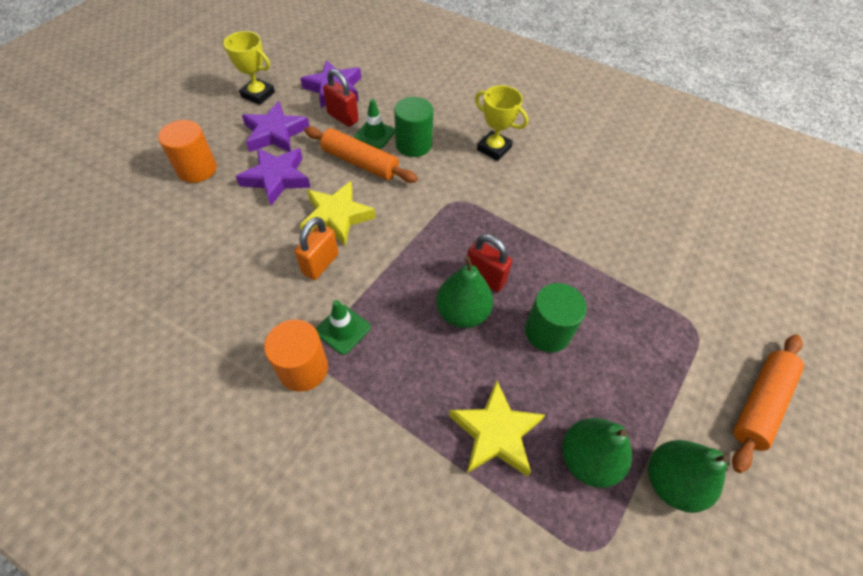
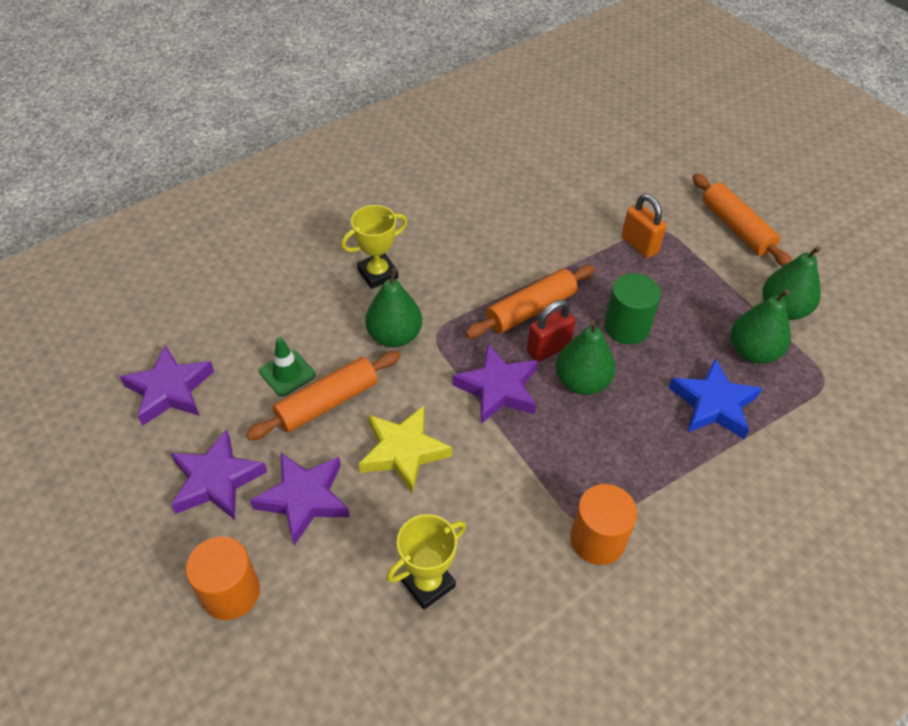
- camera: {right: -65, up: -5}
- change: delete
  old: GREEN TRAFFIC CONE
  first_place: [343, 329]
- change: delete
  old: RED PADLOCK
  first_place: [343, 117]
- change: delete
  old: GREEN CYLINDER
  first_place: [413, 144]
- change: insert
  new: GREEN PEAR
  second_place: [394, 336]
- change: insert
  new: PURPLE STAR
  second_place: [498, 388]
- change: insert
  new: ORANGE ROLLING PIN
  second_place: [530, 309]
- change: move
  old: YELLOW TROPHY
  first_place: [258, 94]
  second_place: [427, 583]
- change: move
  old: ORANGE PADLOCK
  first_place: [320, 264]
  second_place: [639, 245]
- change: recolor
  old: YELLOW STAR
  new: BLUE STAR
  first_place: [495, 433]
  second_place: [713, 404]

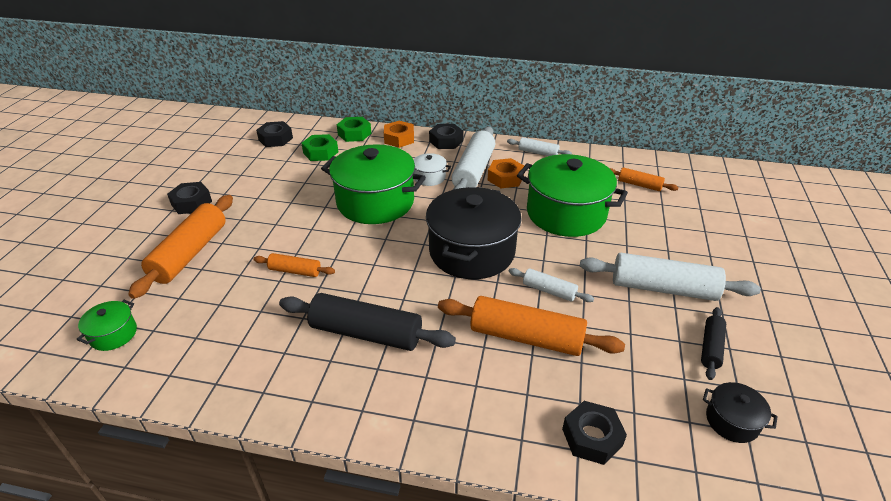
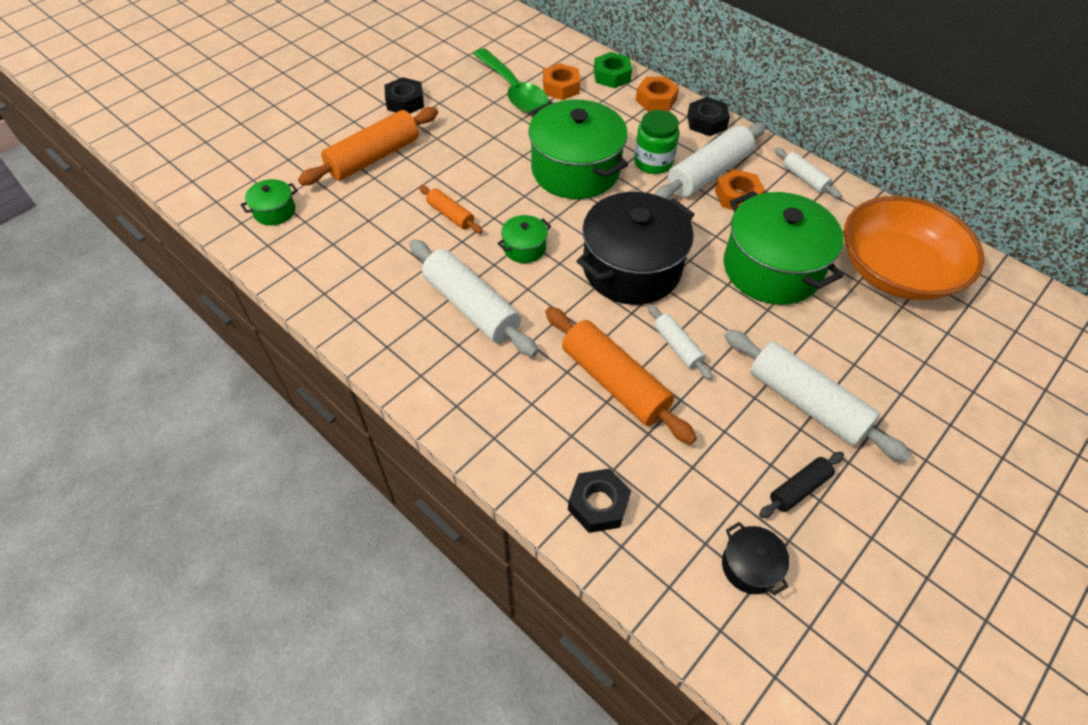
- camera: {right: 30, up: 15}
- change: delete
  old: BLACK NUT
  first_place: [275, 139]
- change: insert
  new: GREEN SPOON
  second_place: [514, 90]
- change: insert
  new: GREEN POT
  second_place: [524, 248]
- change: replace
  old: WHITE POT
  new: GREEN JAR
  first_place: [429, 177]
  second_place: [653, 162]
- change: replace
  old: ORANGE ROLLING PIN
  new: ORANGE BOWL
  first_place: [639, 185]
  second_place: [896, 270]
- change: recolor
  old: BLACK ROLLING PIN
  new: WHITE ROLLING PIN
  first_place: [366, 333]
  second_place: [471, 307]
- change: recolor
  old: GREEN NUT
  new: ORANGE NUT
  first_place: [320, 152]
  second_place: [561, 87]

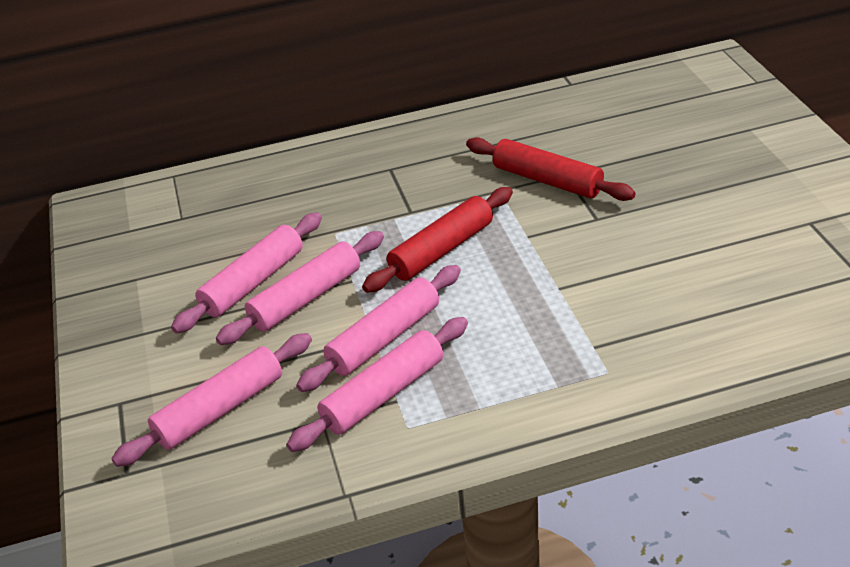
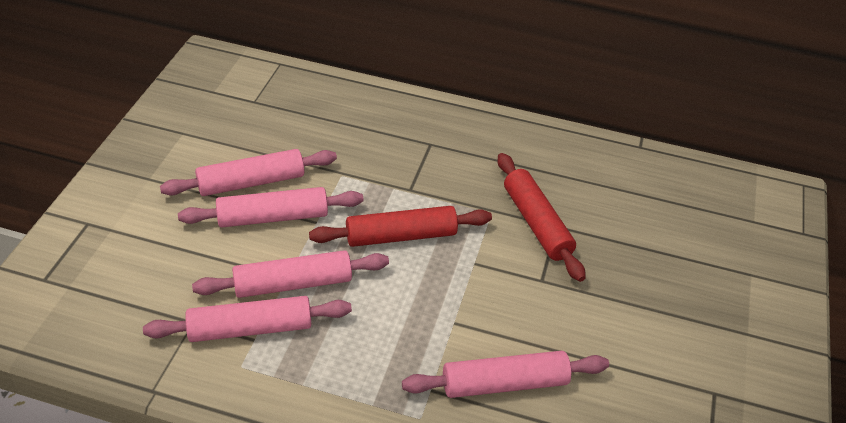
- camera: {right: 25, up: 5}
- change: move
  old: PINK ROLLING PIN
  first_place: [220, 409]
  second_place: [504, 383]

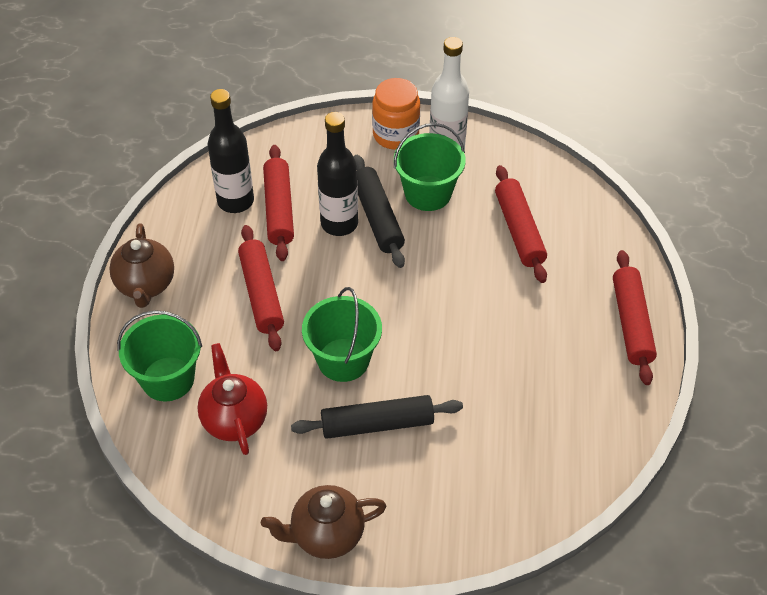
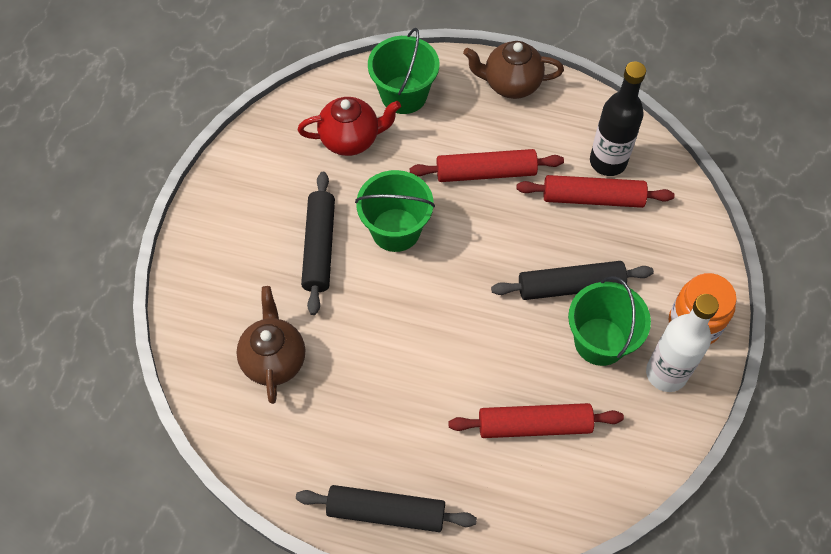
- camera: {right: 100, up: 10}
- change: delete
  old: BLACK BOTTLE
  first_place: [339, 223]
- change: move
  old: BROWN TEAPOT
  first_place: [326, 535]
  second_place: [274, 360]
- change: recolor
  old: RED ROLLING PIN
  new: BLACK ROLLING PIN
  first_place: [631, 323]
  second_place: [386, 512]

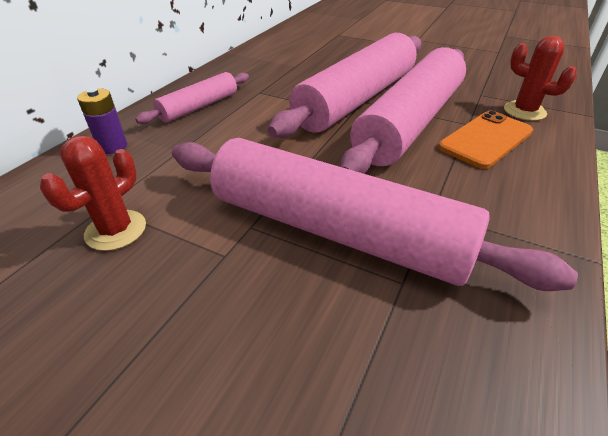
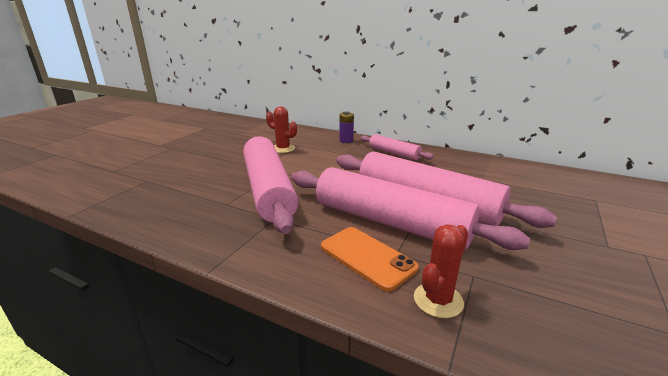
- camera: {right: 90, up: -15}
- change: rotate
  old: PINK ROLLING PIN
  first_place: [336, 231]
  second_place: [268, 190]
  degrees: -45

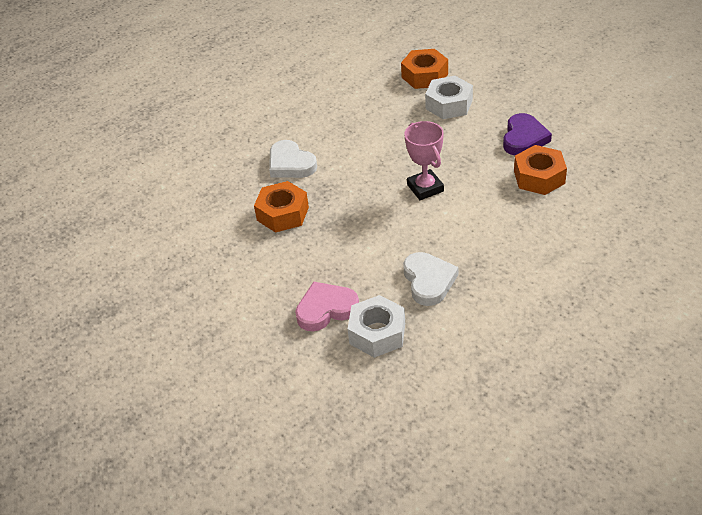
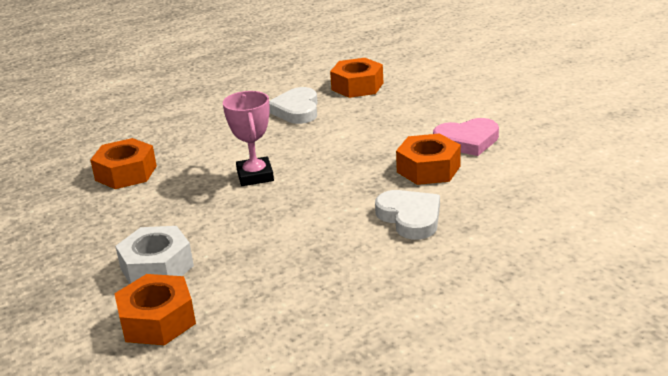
- camera: {right: -170, up: -15}
- change: delete
  old: PURPLE HEART
  first_place: [524, 138]
- change: move
  old: PINK HEART
  first_place: [326, 309]
  second_place: [467, 141]
- change: recolor
  old: WHITE NUT
  new: ORANGE NUT
  first_place: [377, 333]
  second_place: [357, 86]

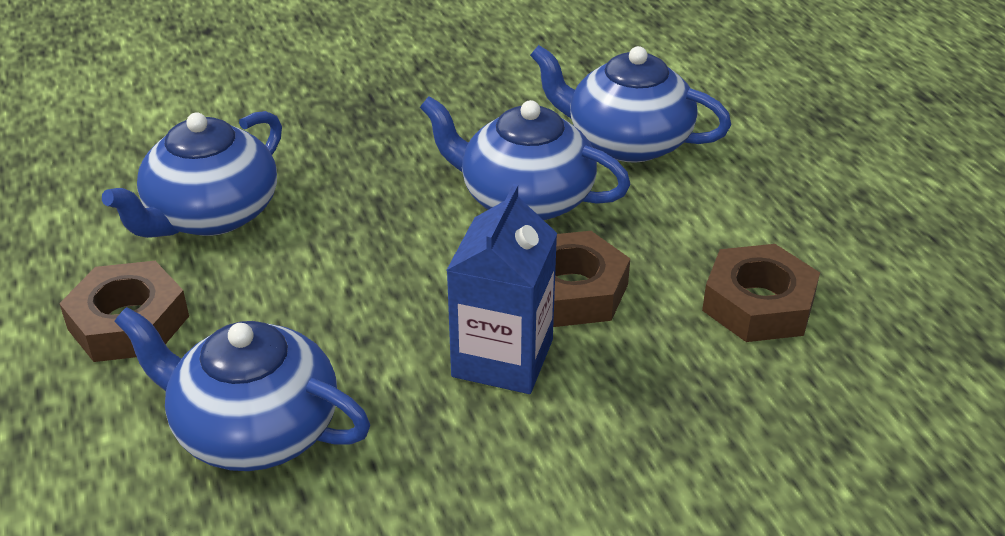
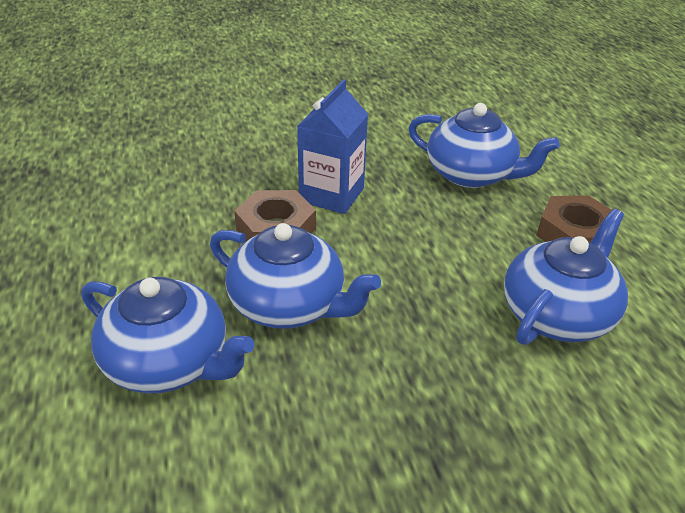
- camera: {right: -175, up: 0}
- change: delete
  old: BROWN NUT
  first_place: [758, 304]

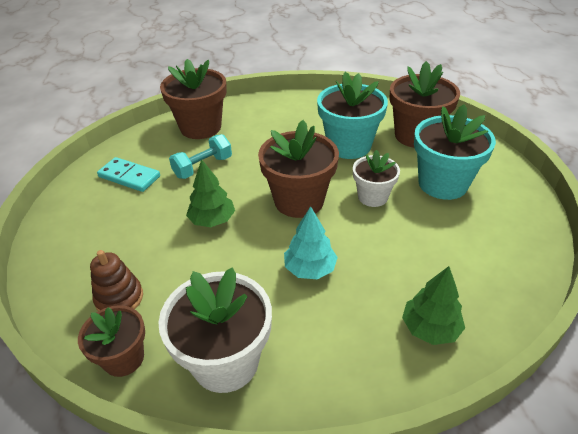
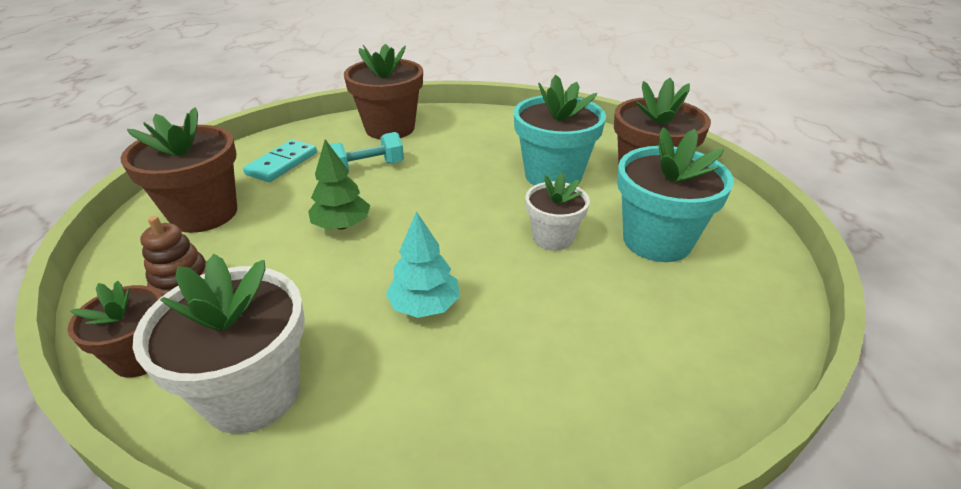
- camera: {right: 15, up: -5}
- change: delete
  old: GREEN TREE
  first_place: [430, 328]
- change: move
  old: BROWN FLOWER POT
  first_place: [299, 201]
  second_place: [204, 214]
- change: rotate
  old: TURQUOISE DOMINO
  first_place: [129, 176]
  second_place: [282, 163]
  degrees: 75

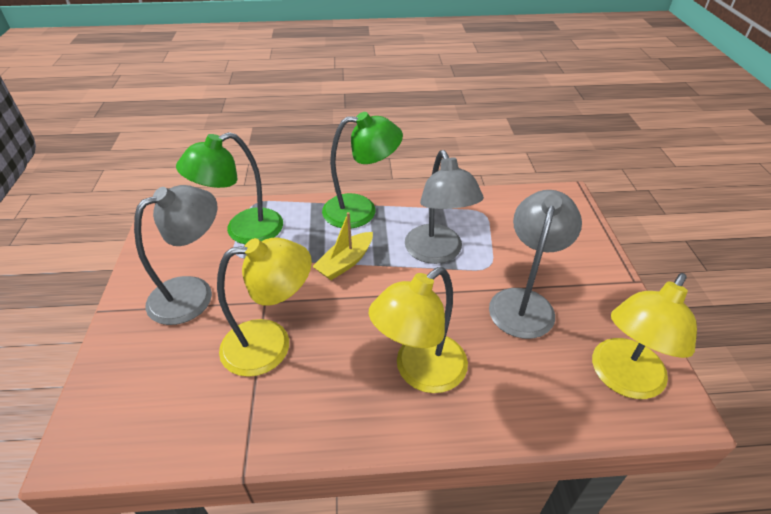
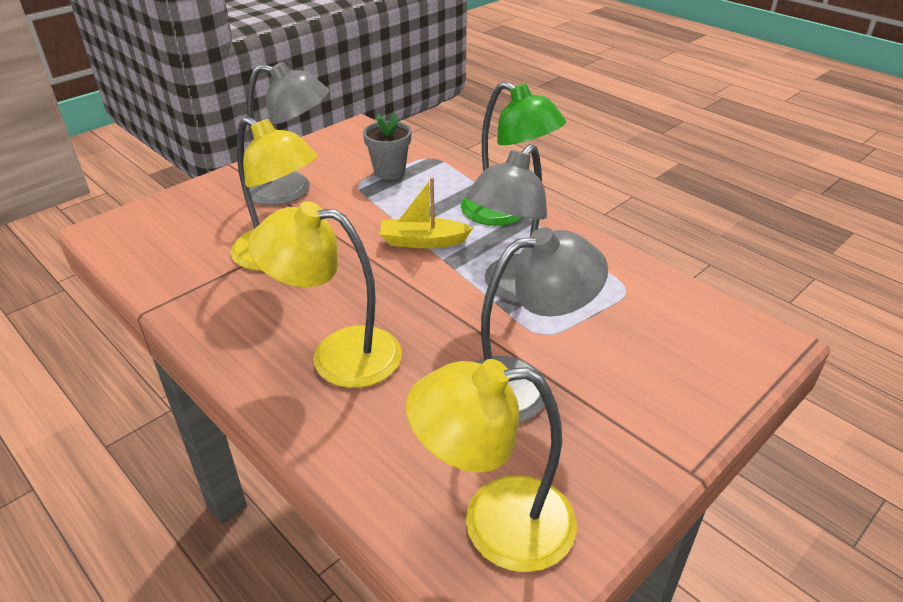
- camera: {right: 50, up: -5}
- change: replace
  old: GREEN LAMP
  new: GREY FLOWER POT
  first_place: [243, 231]
  second_place: [389, 171]

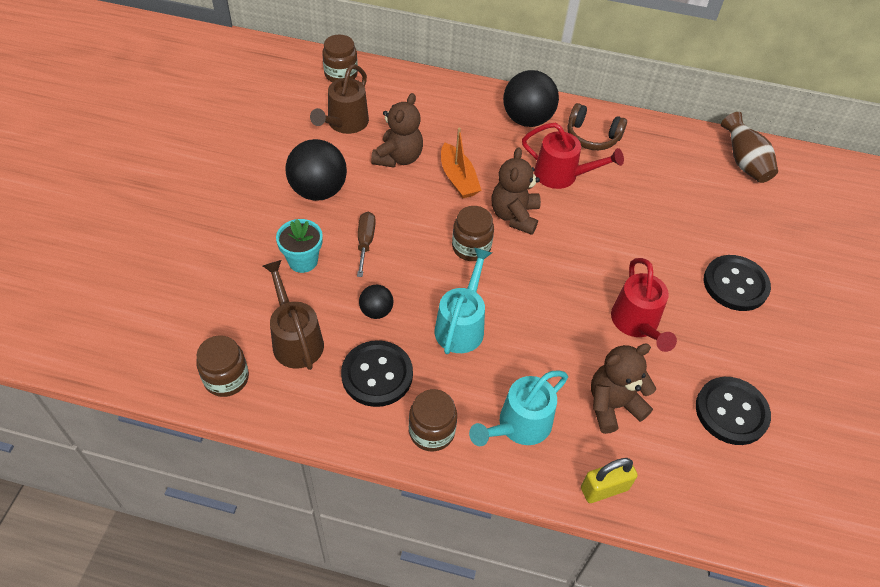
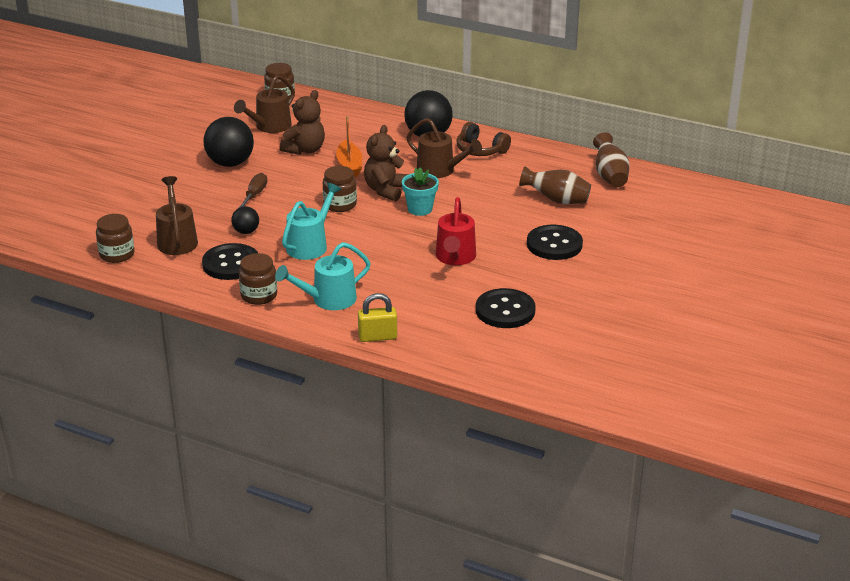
- camera: {right: 15, up: -20}
- change: delete
  old: BROWN TEDDY BEAR
  first_place: [613, 405]
- change: insert
  new: BROWN VASE
  second_place: [556, 200]
- change: move
  old: TURQUOISE FLOWER POT
  first_place: [303, 261]
  second_place: [420, 209]
- change: recolor
  old: RED WATERING CAN
  new: BROWN WATERING CAN
  first_place: [562, 175]
  second_place: [440, 171]

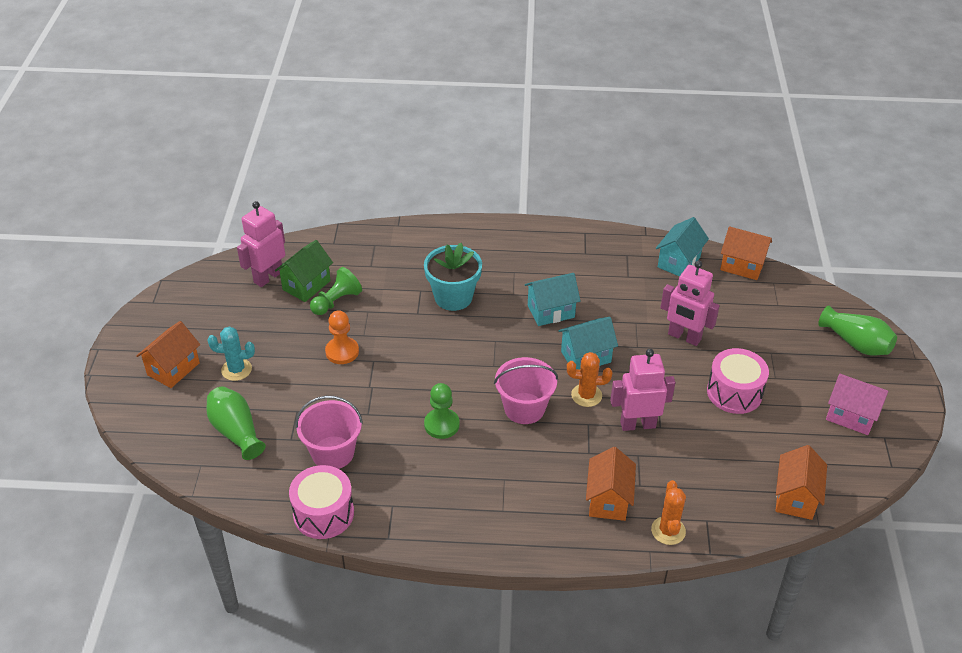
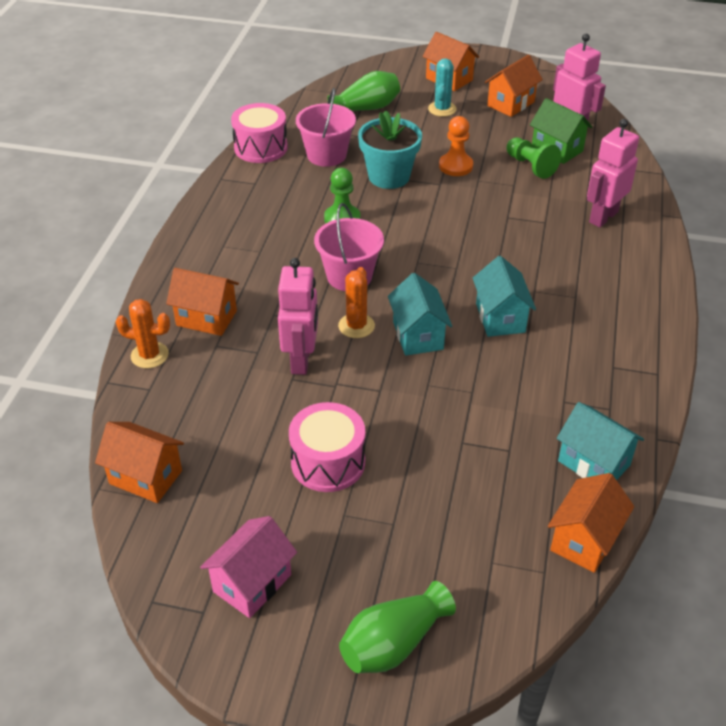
- camera: {right: 100, up: 0}
- change: insert
  new: ORANGE HOUSE
  second_place: [510, 104]
- change: move
  old: TURQUOISE FLOWER POT
  first_place: [453, 297]
  second_place: [389, 176]
- change: move
  old: PINK ROBOT
  first_place: [684, 337]
  second_place: [603, 217]

